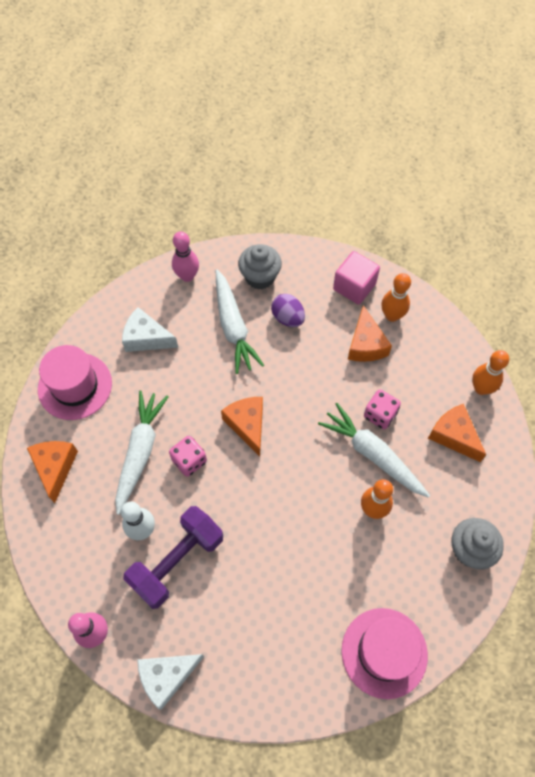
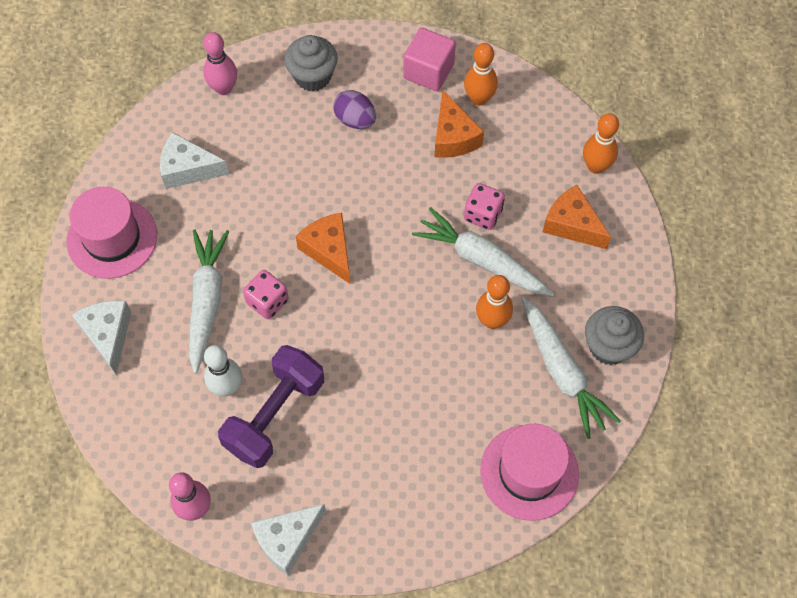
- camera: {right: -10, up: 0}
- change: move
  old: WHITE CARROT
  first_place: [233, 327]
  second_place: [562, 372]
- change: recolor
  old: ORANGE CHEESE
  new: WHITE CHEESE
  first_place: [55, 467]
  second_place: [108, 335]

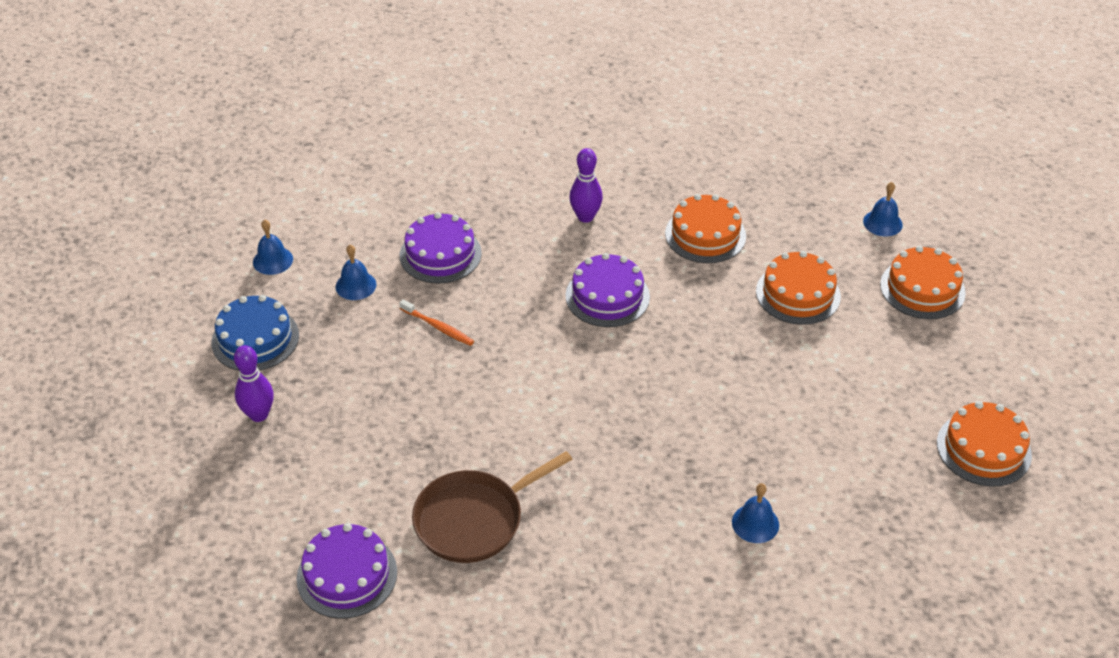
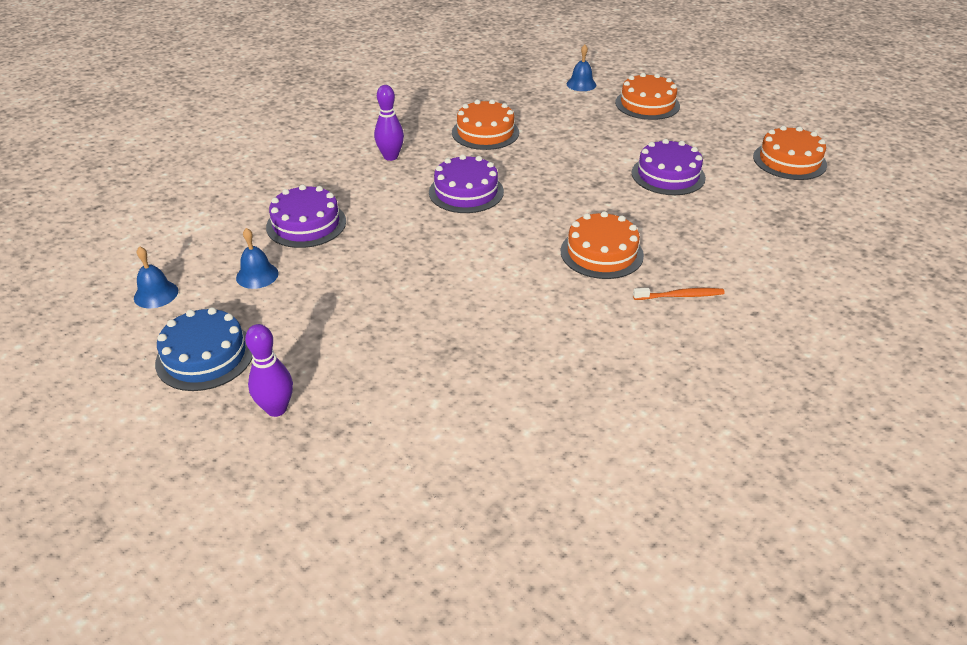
- camera: {right: -40, up: -5}
- change: delete
  old: BROWN PAN
  first_place: [473, 519]
- change: delete
  old: BLUE BELL
  first_place: [755, 523]
- change: move
  old: PURPLE CAKE
  first_place: [347, 575]
  second_place: [668, 175]
- change: move
  old: ORANGE TOOTHBRUSH
  first_place: [438, 327]
  second_place: [680, 296]
- change: move
  old: ORANGE CAKE
  first_place: [798, 294]
  second_place: [601, 253]

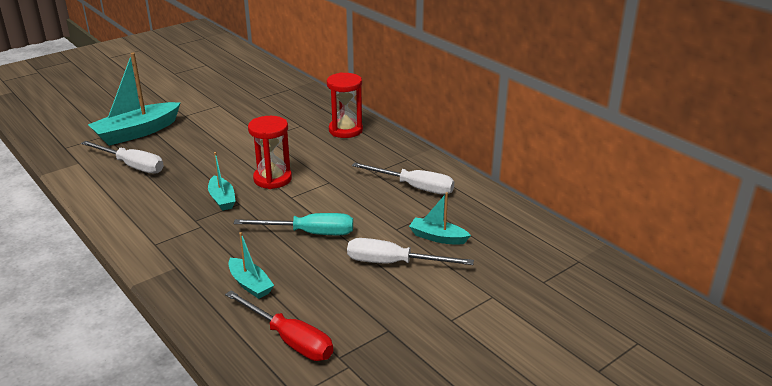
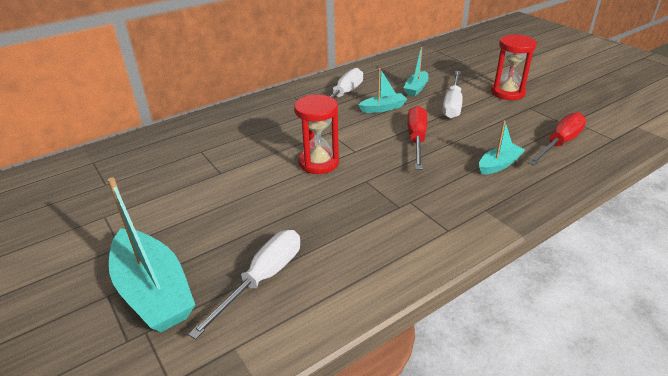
- camera: {right: -85, up: 5}
- change: move
  old: TURQUOISE BOAT
  first_place: [222, 199]
  second_place: [383, 108]
- change: move
  old: RED HOURGLASS
  first_place: [345, 130]
  second_place: [507, 93]
- change: recolor
  old: TURQUOISE SCREWDRIVER
  new: RED SCREWDRIVER
  first_place: [309, 233]
  second_place: [417, 139]

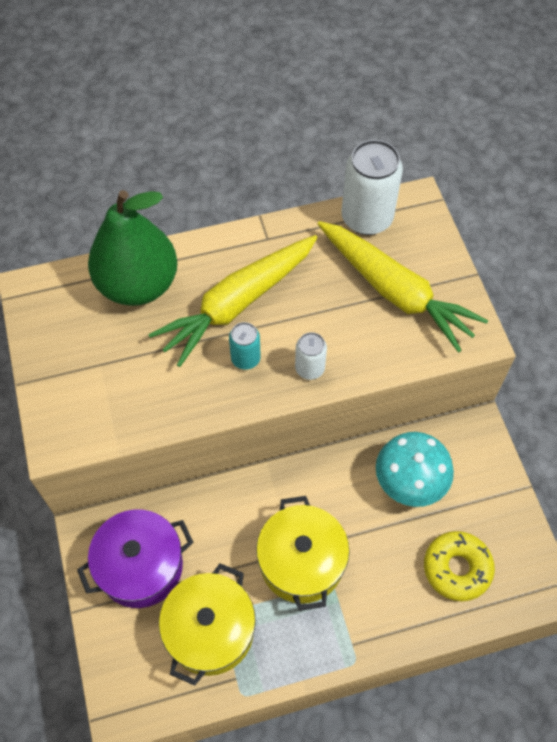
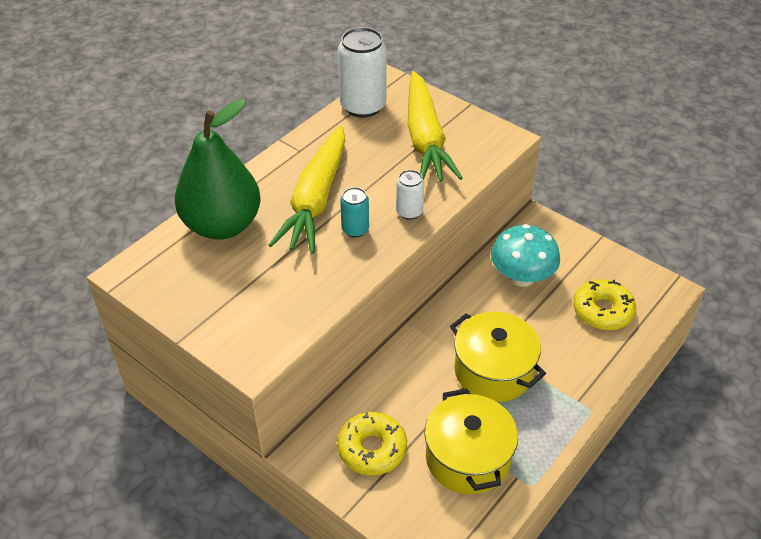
- camera: {right: -35, up: -15}
- change: replace
  old: PURPLE POT
  new: YELLOW DONUT
  first_place: [141, 566]
  second_place: [372, 449]
- change: rotate
  old: YELLOW CARROT
  first_place: [395, 291]
  second_place: [425, 138]
  degrees: 75

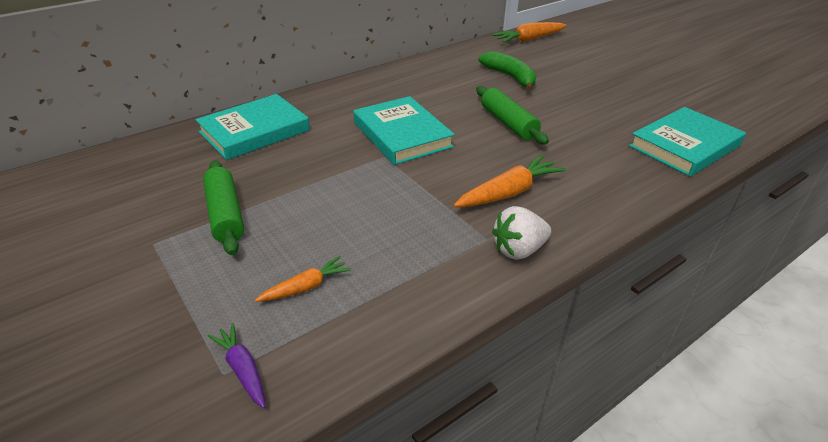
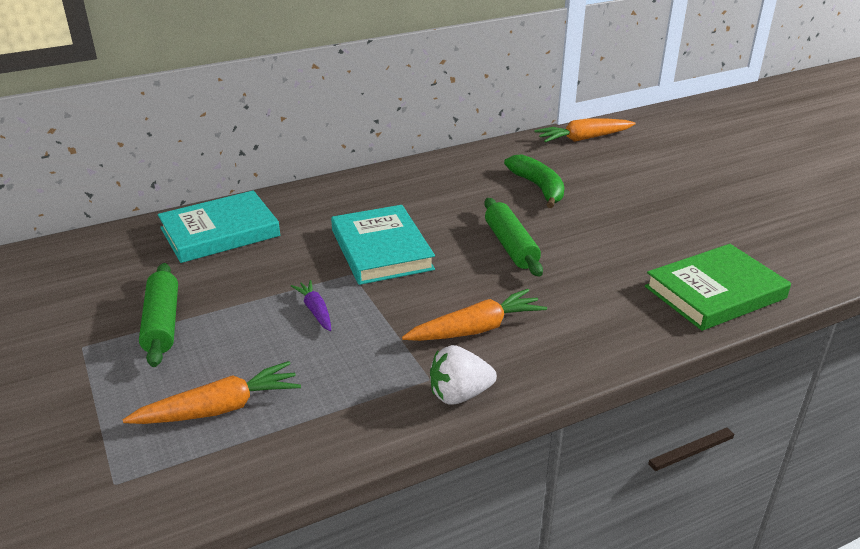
- camera: {right: 10, up: -5}
- change: move
  old: PURPLE CARROT
  first_place: [242, 369]
  second_place: [315, 310]
- change: recolor
  old: TURQUOISE BOOK
  new: GREEN BOOK
  first_place: [684, 146]
  second_place: [715, 292]
- change: resize
  old: ORANGE CARROT
  first_place: [306, 287]
  second_place: [220, 408]
  factor: 1.67

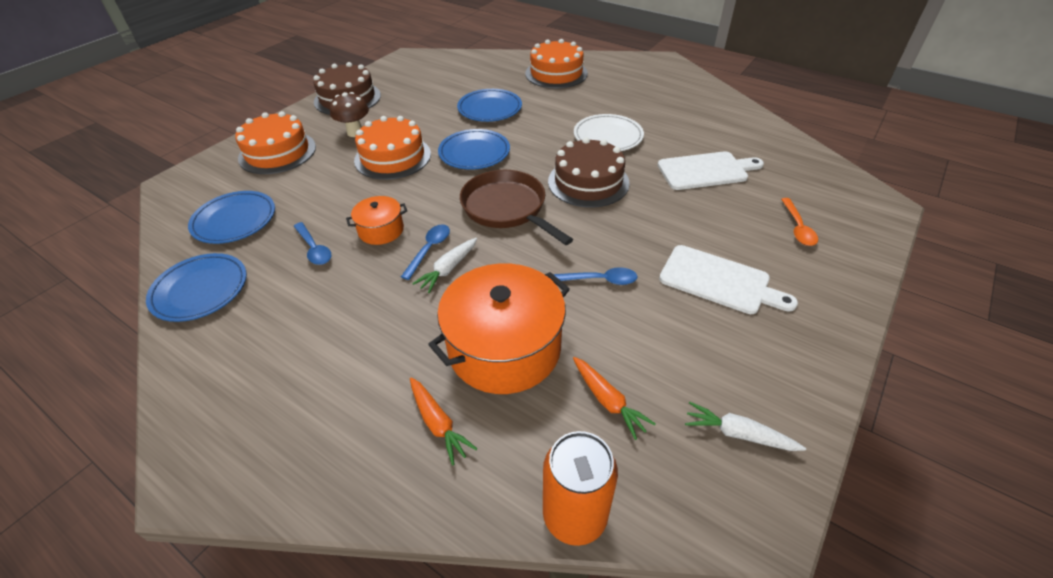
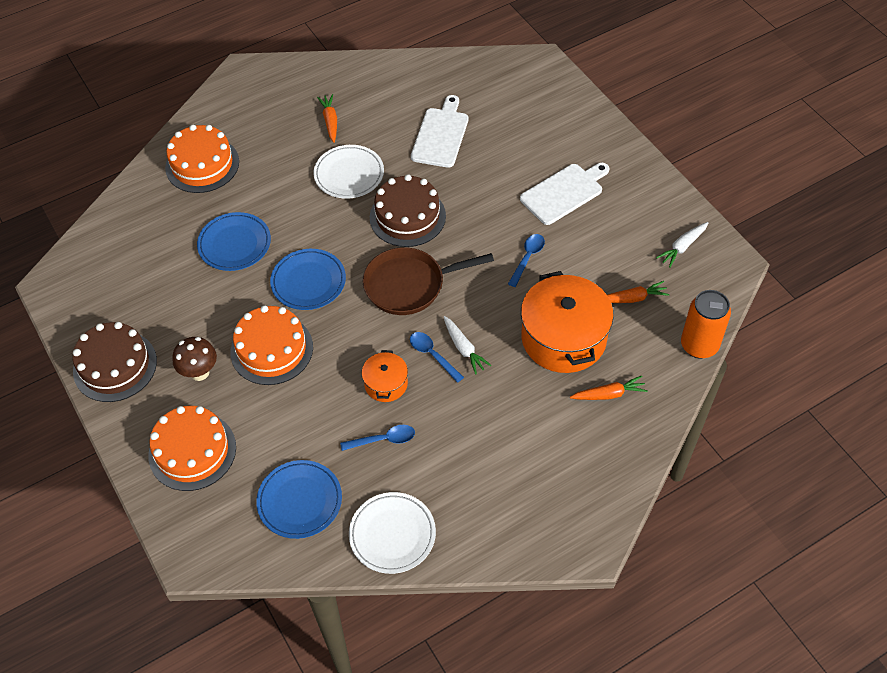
- camera: {right: -65, up: 10}
- change: delete
  old: ORANGE SPOON
  first_place: [797, 227]
- change: insert
  new: ORANGE CARROT
  second_place: [330, 121]
- change: recolor
  old: BLUE PLATE
  new: WHITE PLATE
  first_place: [200, 290]
  second_place: [392, 534]

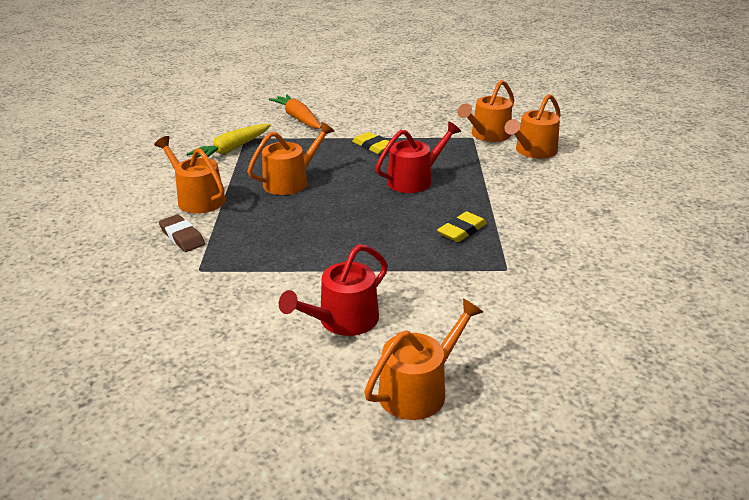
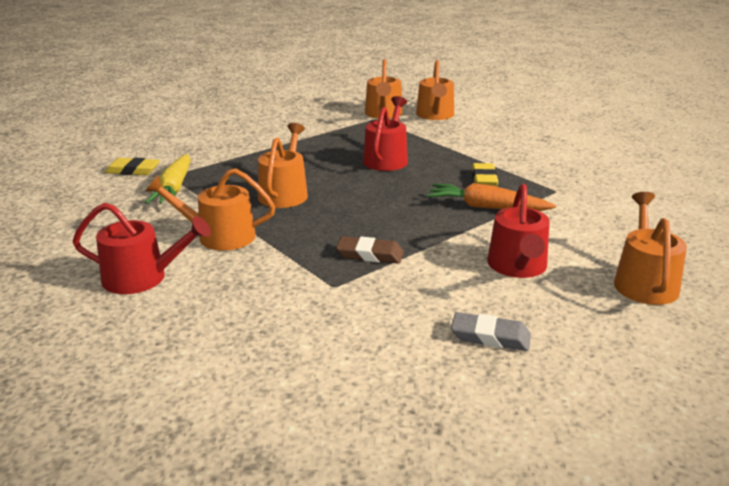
- camera: {right: -40, up: -5}
- change: insert
  new: RED WATERING CAN
  second_place: [142, 278]
- change: insert
  new: GREY ERASER
  second_place: [490, 337]
- change: move
  old: BROWN ERASER
  first_place: [182, 237]
  second_place: [370, 254]
- change: move
  old: ORANGE CARROT
  first_place: [298, 118]
  second_place: [486, 207]
- change: move
  old: YELLOW ERASER
  first_place: [373, 146]
  second_place: [133, 170]

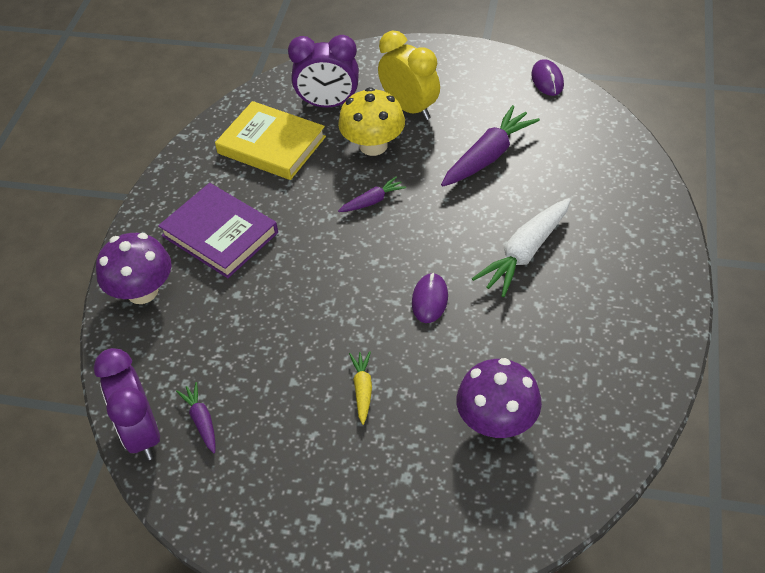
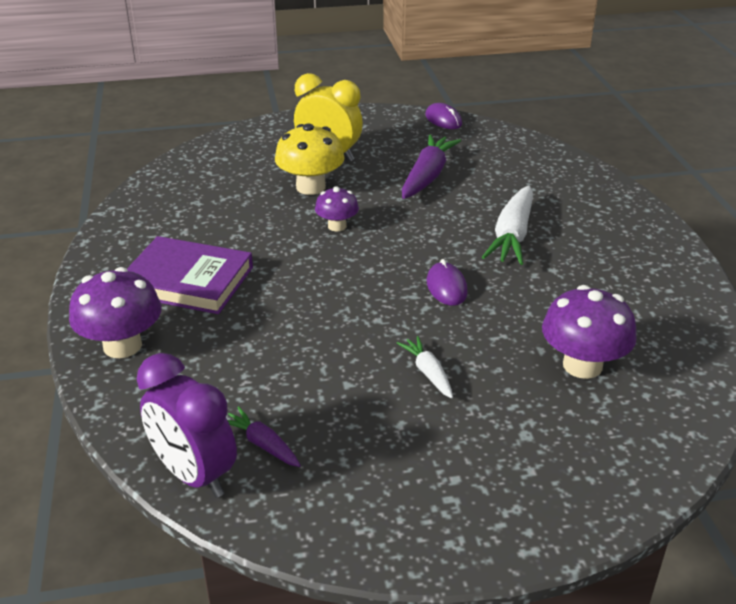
- camera: {right: -25, up: -15}
- change: delete
  old: YELLOW BOOK
  first_place: [271, 145]
- change: delete
  old: PURPLE CLOCK
  first_place: [328, 104]
- change: replace
  old: PURPLE CARROT
  new: PURPLE MUSHROOM
  first_place: [372, 201]
  second_place: [337, 226]
- change: recolor
  old: YELLOW CARROT
  new: WHITE CARROT
  first_place: [362, 390]
  second_place: [428, 373]

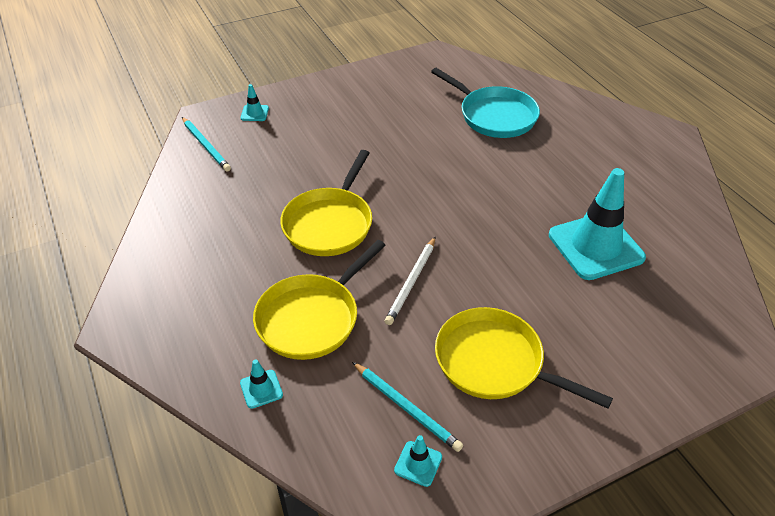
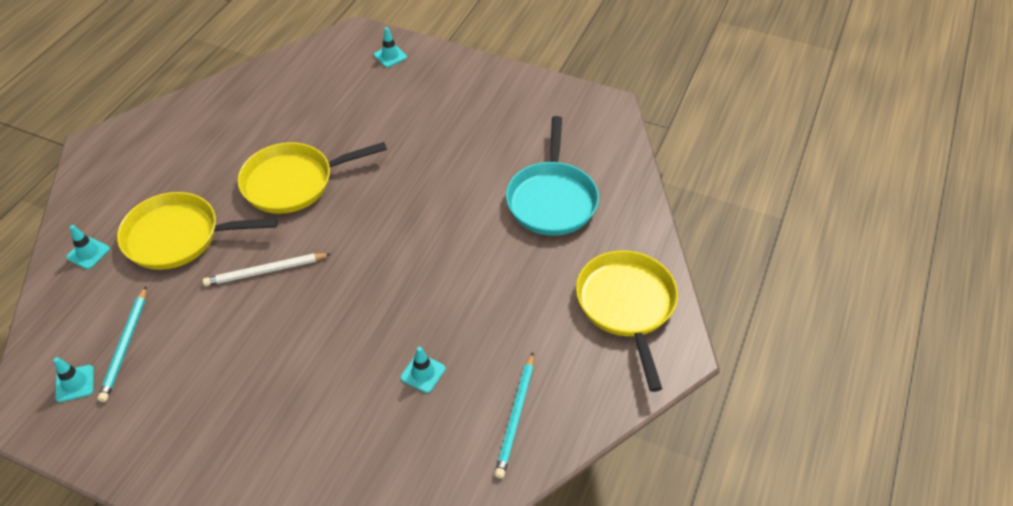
- camera: {right: 50, up: 5}
- change: move
  old: TURQUOISE PENCIL
  first_place: [206, 146]
  second_place: [516, 416]
- change: move
  old: YELLOW PAN
  first_place: [495, 362]
  second_place: [627, 305]
- change: resize
  old: TURQUOISE TRAFFIC CONE
  first_place: [595, 246]
  second_place: [423, 373]
  factor: 0.41

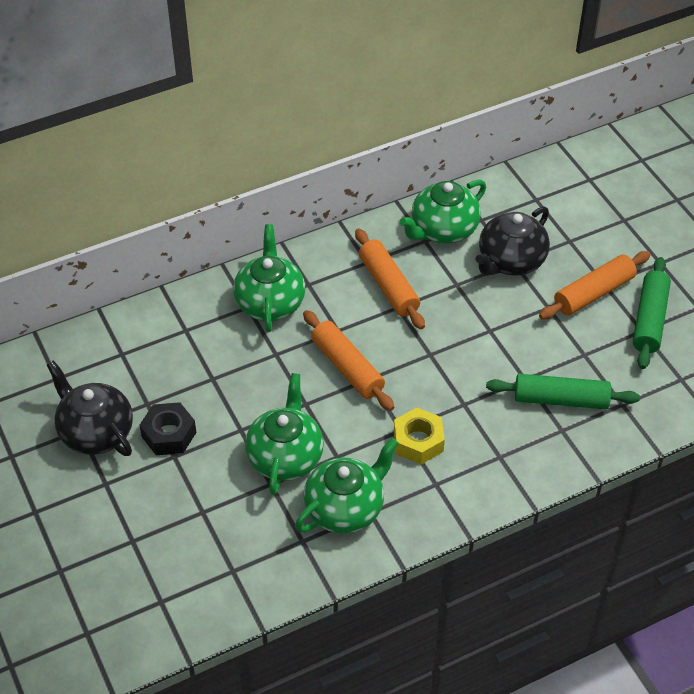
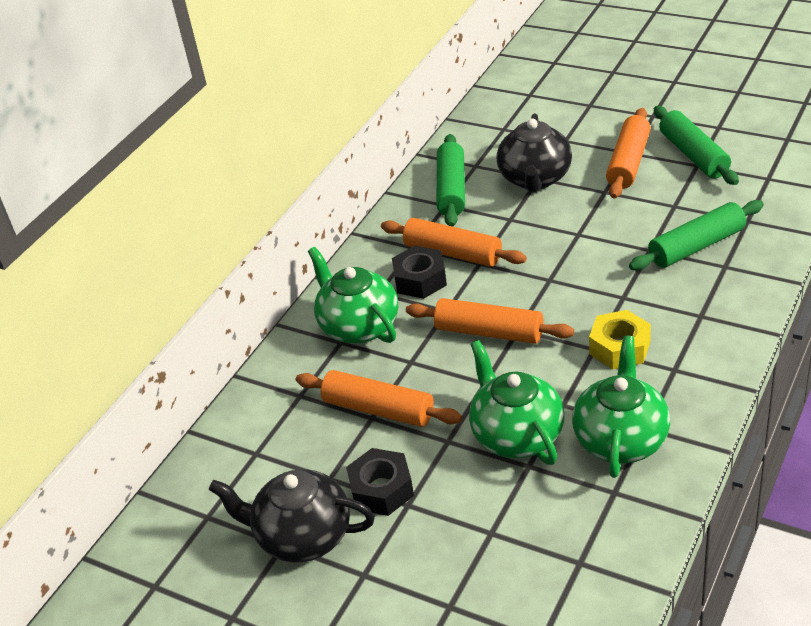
- camera: {right: -30, up: -10}
- change: insert
  new: ORANGE ROLLING PIN
  second_place: [378, 409]
- change: insert
  new: BLACK NUT
  second_place: [420, 280]
- change: replace
  old: GREEN TEAPOT
  new: GREEN ROLLING PIN
  first_place: [443, 230]
  second_place: [452, 189]

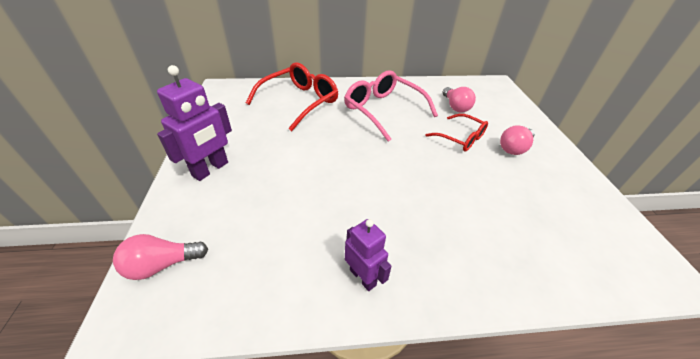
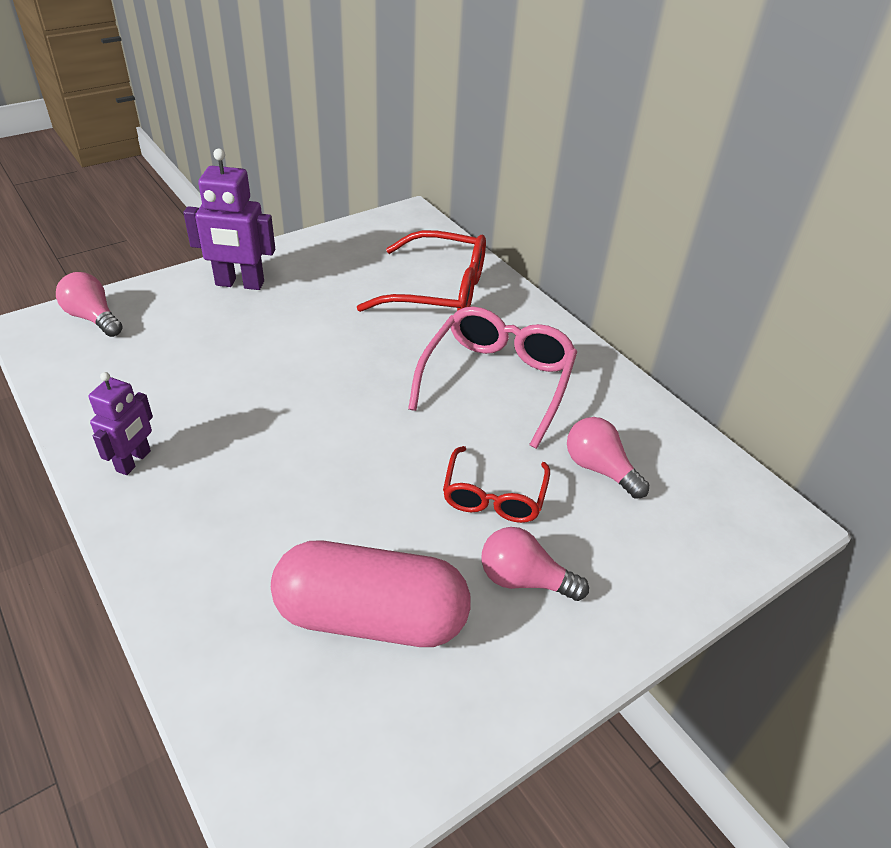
- camera: {right: 60, up: 0}
- change: insert
  new: PINK CAPSULE
  second_place: [371, 617]
- change: rotate
  old: PINK LIGHT BULB
  first_place: [455, 107]
  second_place: [599, 469]
  degrees: 90

